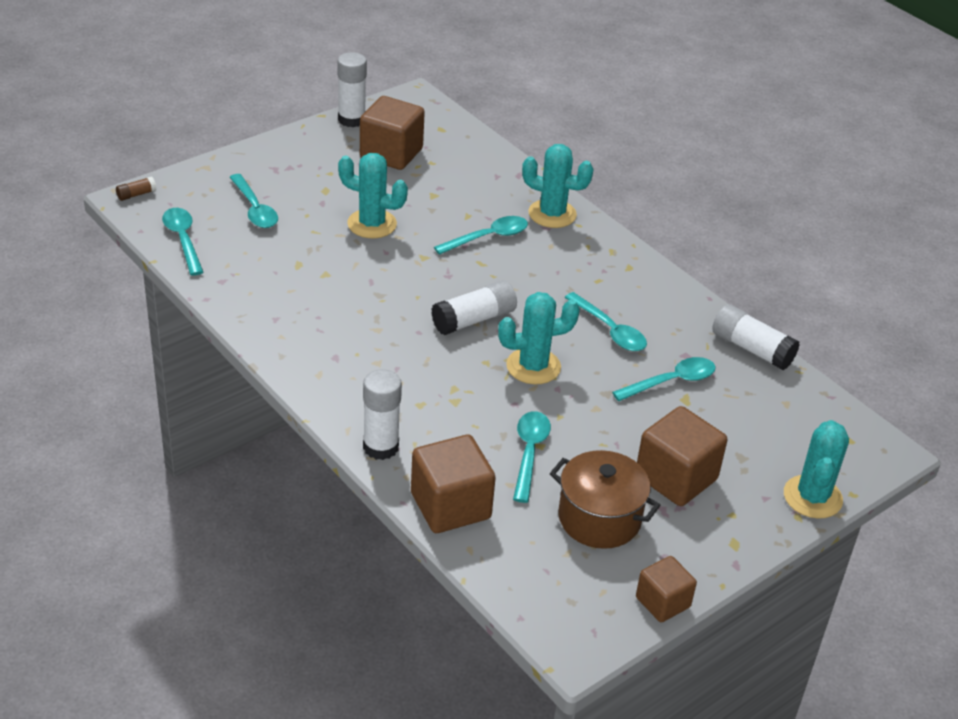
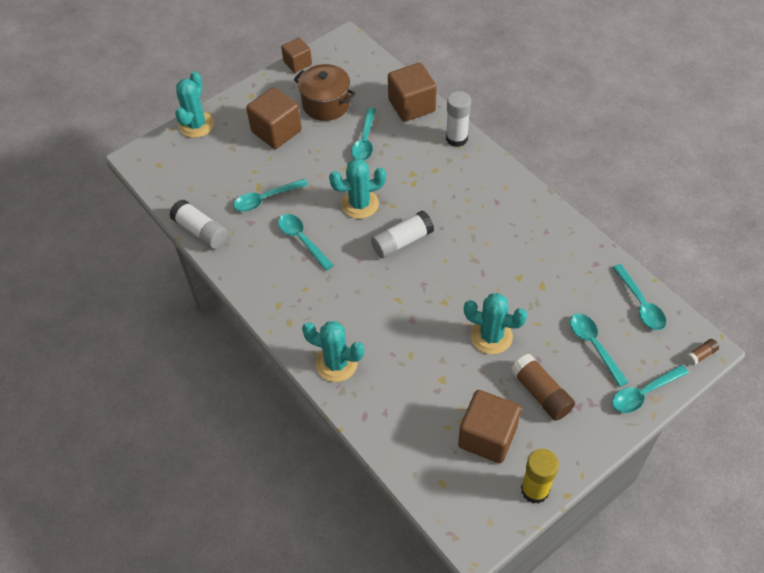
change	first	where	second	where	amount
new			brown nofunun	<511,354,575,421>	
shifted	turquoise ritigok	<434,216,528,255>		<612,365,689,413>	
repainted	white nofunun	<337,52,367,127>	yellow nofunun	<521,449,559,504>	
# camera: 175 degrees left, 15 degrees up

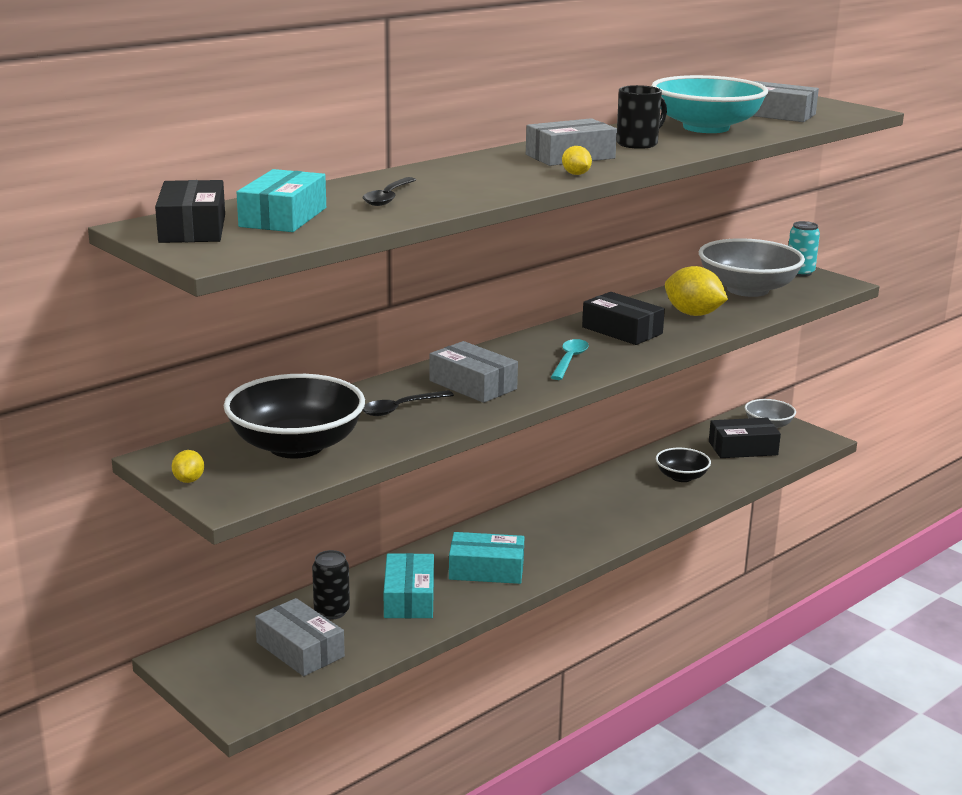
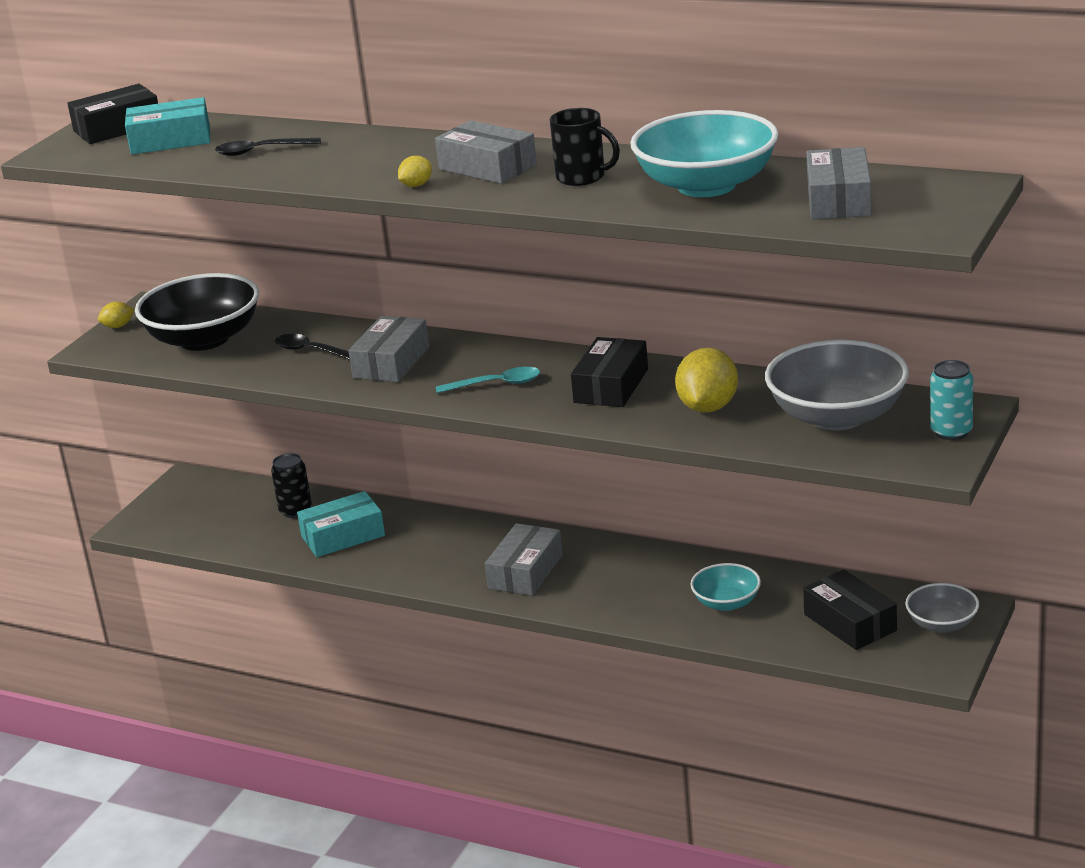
change	first	where	second	where	amount
gone	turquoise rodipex	<449,532,524,584>			
shifted	grey rodipex	<255,598,345,676>		<485,523,563,596>	
repainted	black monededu	<656,448,711,482>	turquoise monededu	<690,563,761,611>	
# camera: 70 degrees right, 5 degrees up

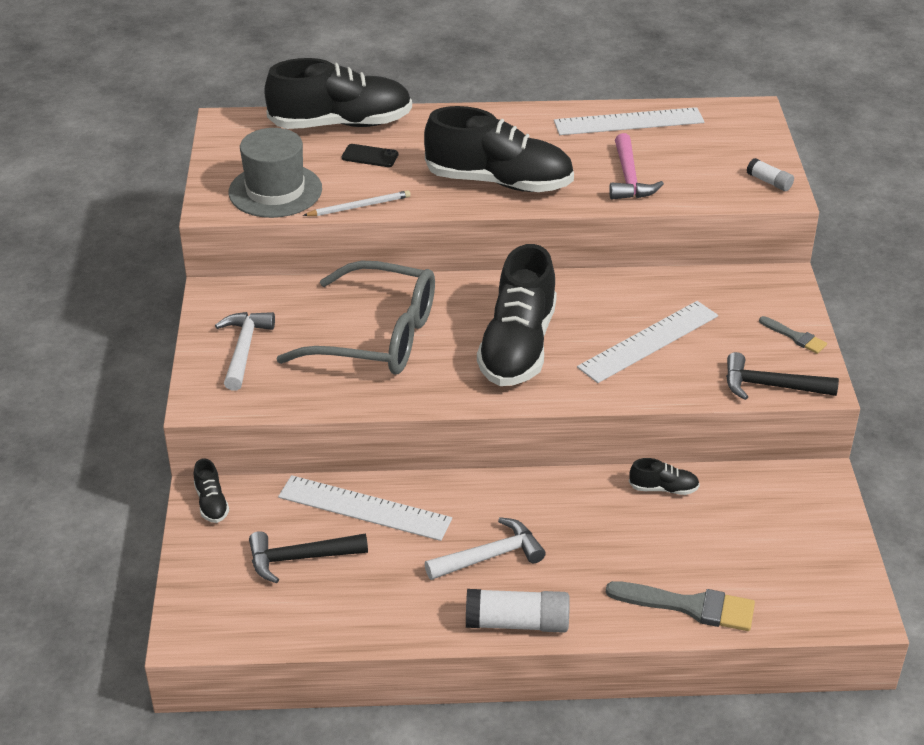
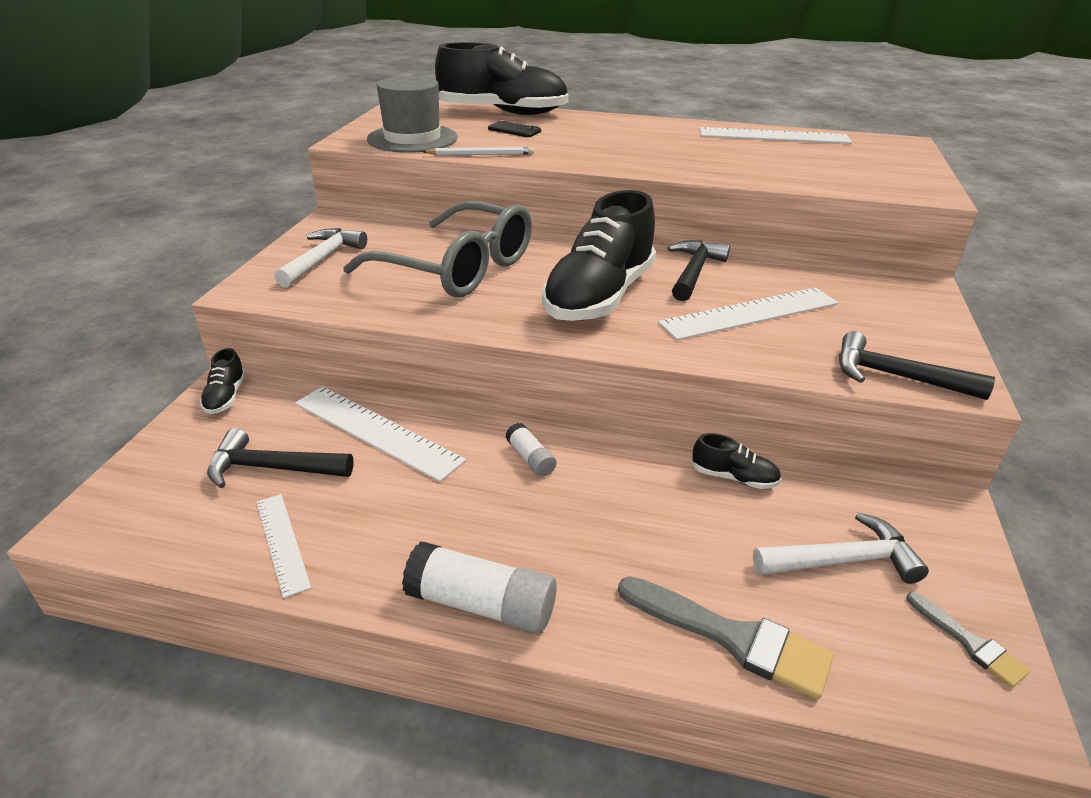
change	first	where	second	where	amount
gone	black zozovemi	<424,106,574,192>			
gone	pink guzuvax	<609,133,664,200>			
new			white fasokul	<256,494,311,598>	
new			black guzuvax	<668,240,730,301>	
shifted	white guzuvax	<425,517,546,580>		<753,512,929,584>	
shifted	white nofunun	<746,158,794,191>		<506,423,557,477>	
shifted	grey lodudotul	<759,316,827,354>		<906,592,1030,688>	
# camera: 15 degrees right, 5 degrees down

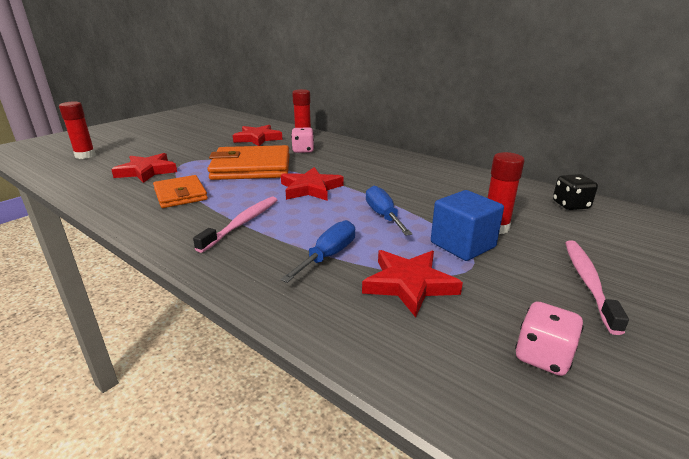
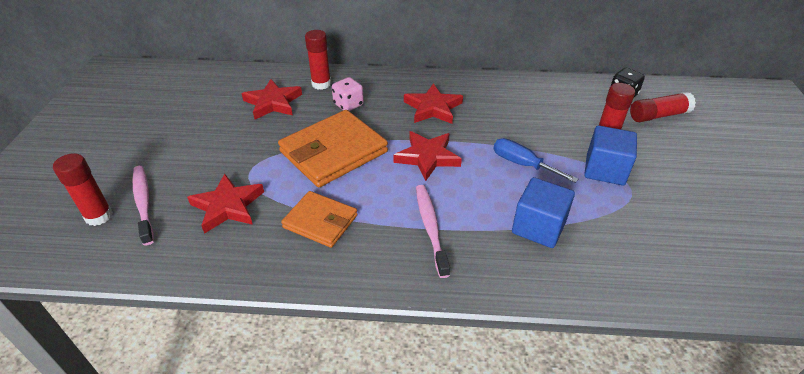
change	first	where	second	where	amount
gone	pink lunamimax	<515,302,584,376>			
new			red nofunun	<630,92,696,122>	
shifted	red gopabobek	<362,250,463,317>		<404,83,463,124>	
shifted	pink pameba	<565,240,629,335>		<133,166,154,245>	
swapped	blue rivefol	<280,220,355,283>	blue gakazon	<512,177,575,248>	
# camera: 35 degrees left, 15 degrees up

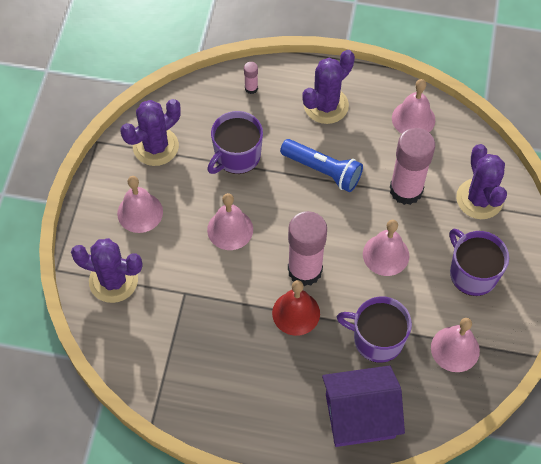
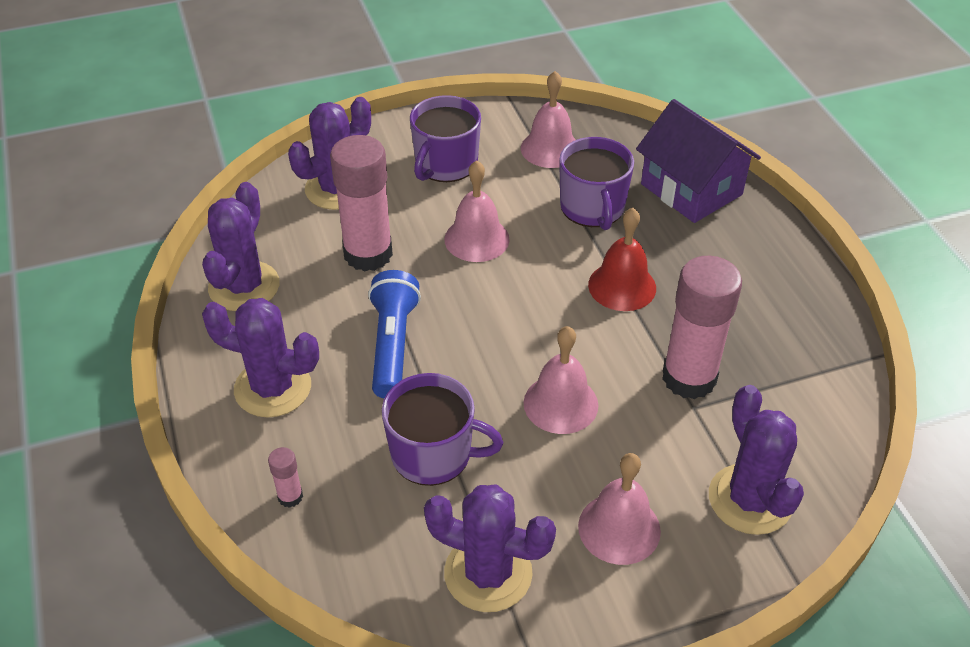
change	first	where	second	where	amount
shifted	pink nofunun	<288,211,327,286>		<662,256,742,400>	
swapped	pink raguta	<392,79,435,134>	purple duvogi	<202,182,279,311>	
# camera: 120 degrees left, 15 degrees down

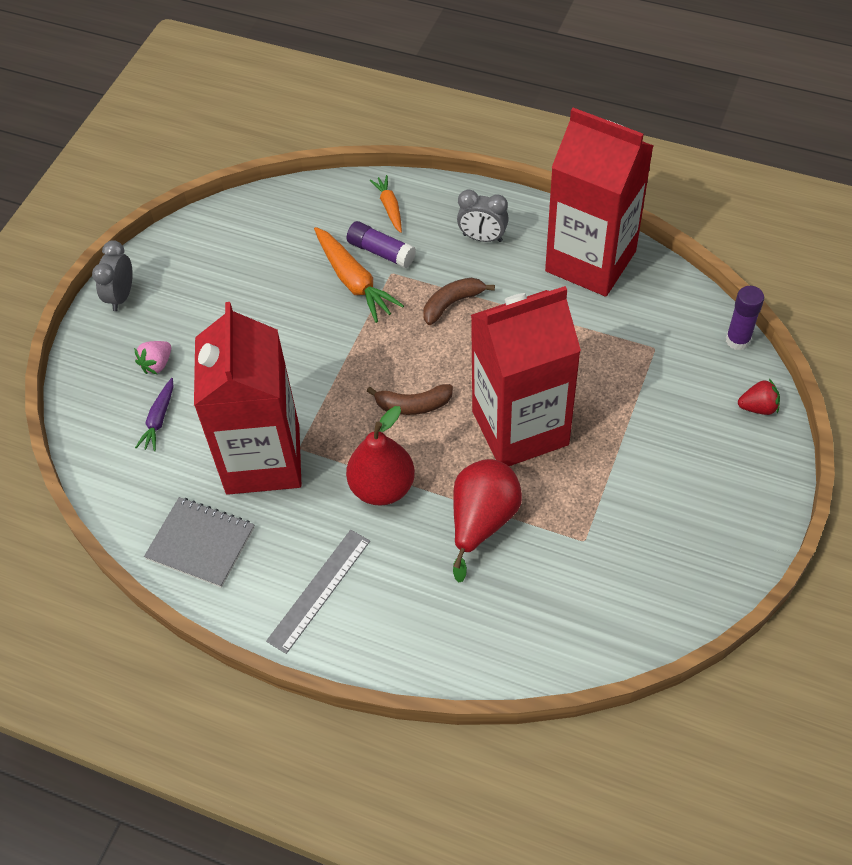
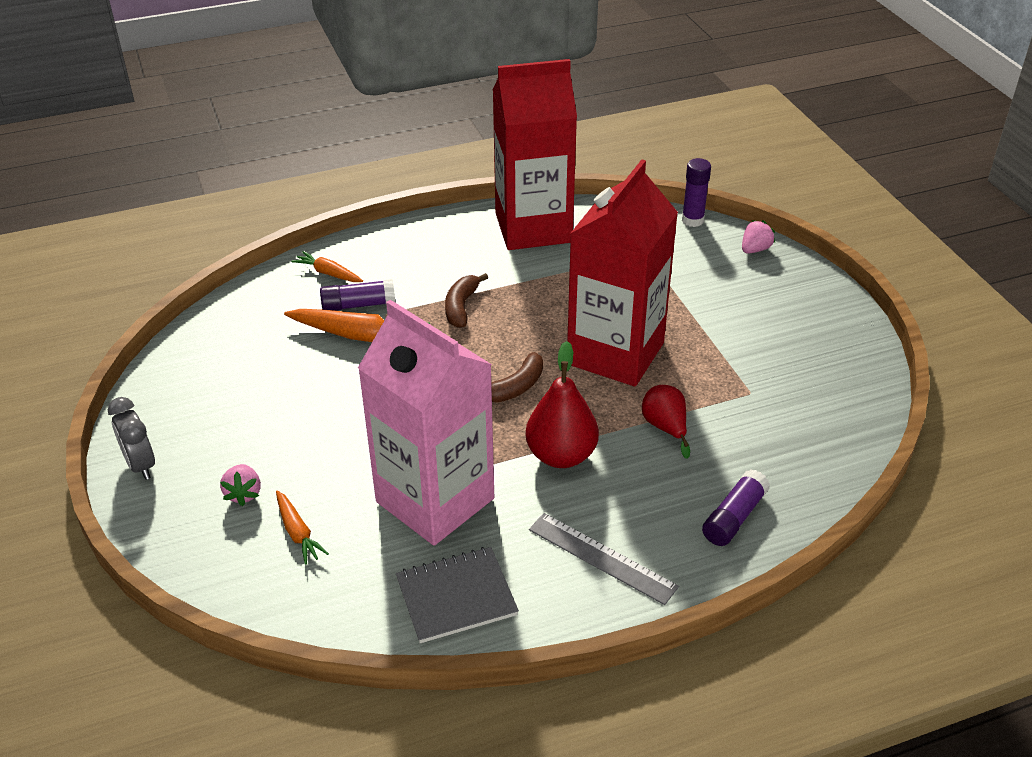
change	first	where	second	where	amount
gone	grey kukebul	<457,189,509,242>			
new			purple nofunun	<702,469,770,546>	
repainted	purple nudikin	<135,378,174,451>	orange nudikin	<276,491,329,565>	
repainted	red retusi	<194,302,302,495>	pink retusi	<358,300,494,546>	
repainted	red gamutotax	<738,379,780,415>	pink gamutotax	<742,220,775,254>	
rotated	grey fasokul	<266,530,370,654>		<529,513,679,605>	45 degrees counterclockwise
scaled	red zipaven	<453,459,522,582>		<642,385,690,459>	x0.63
# camera: 45 degrees left, 15 degrees down

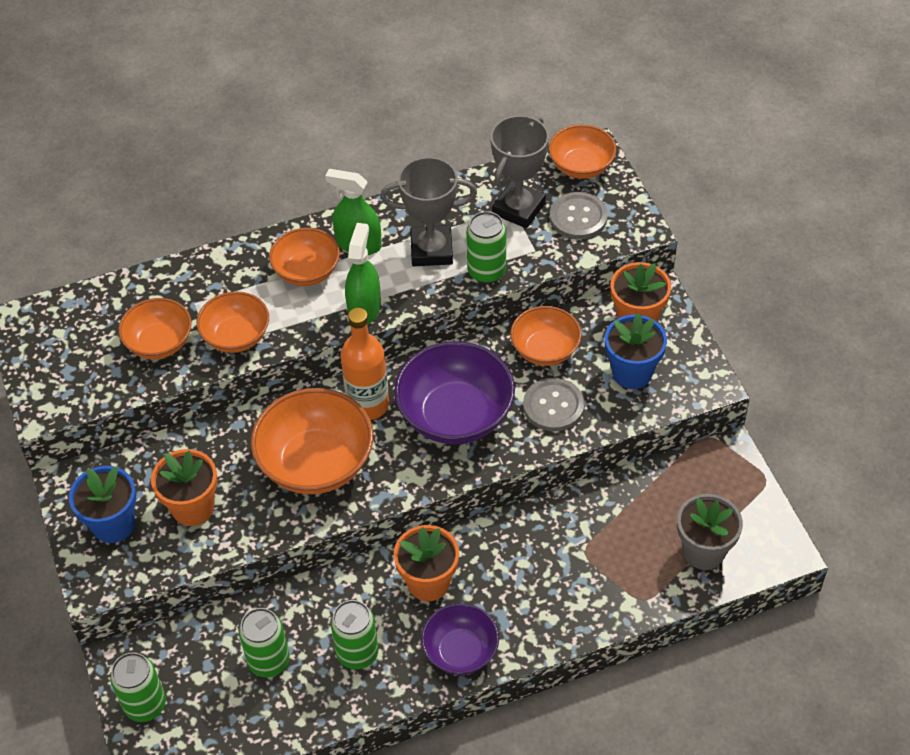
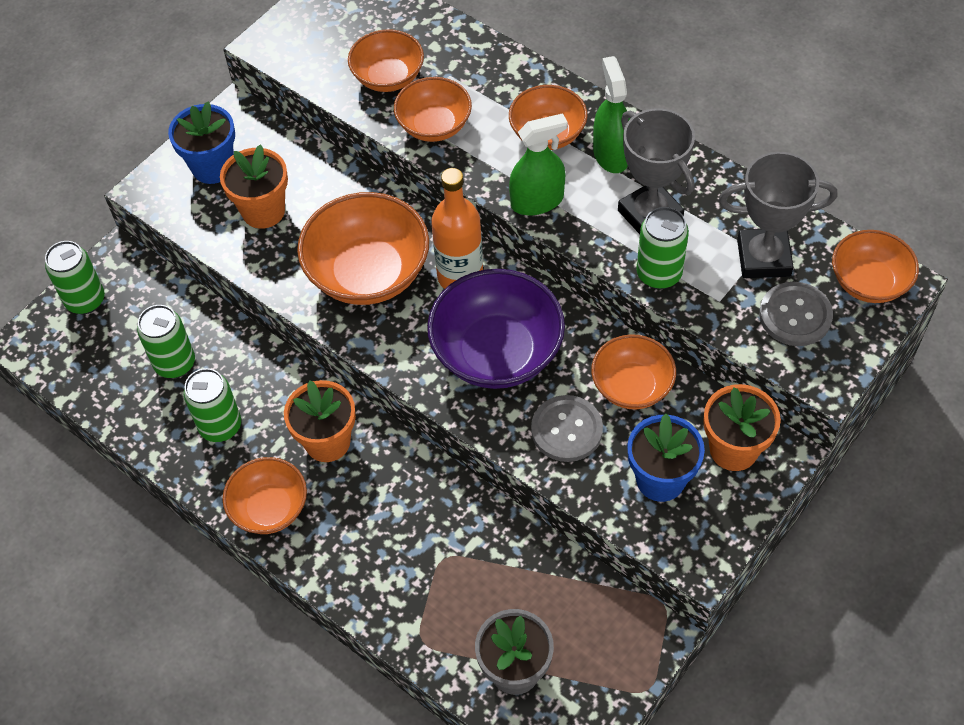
change	first	where	second	where	amount
repainted	purple monededu	<421,603,499,675>	orange monededu	<223,457,307,534>	
# camera: 60 degrees right, 5 degrees up

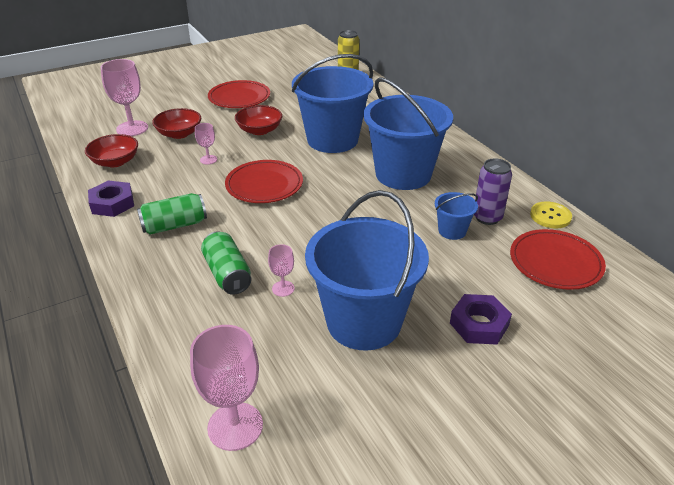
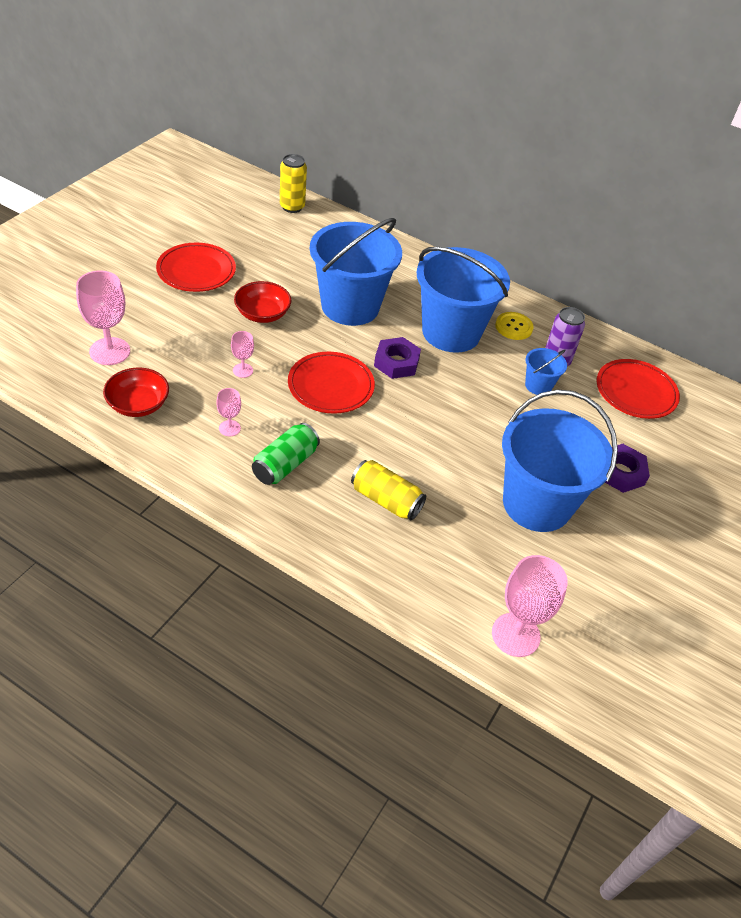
change	first	where	second	where	amount
gone	red monededu	<152,108,201,139>			
shifted	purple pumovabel	<88,180,134,217>		<374,337,421,379>	
shifted	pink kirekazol	<268,244,295,297>		<216,388,241,436>	
shifted	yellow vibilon	<530,201,572,229>		<495,312,534,340>	
repainted	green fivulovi	<201,231,251,295>	yellow fivulovi	<351,460,426,520>	
# camera: 35 degrees left, 10 degrees up

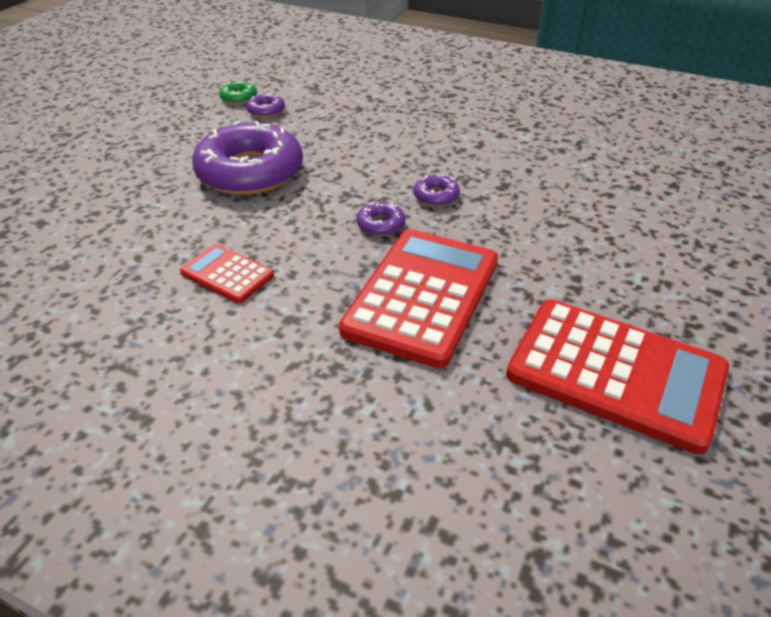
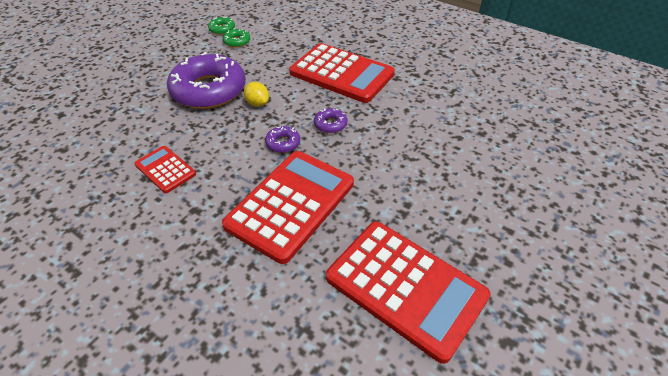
change	first	where	second	where	amount
new			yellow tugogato	<244,82,269,107>	
new			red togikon	<289,43,395,103>	
repainted	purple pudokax	<246,93,285,118>	green pudokax	<223,28,250,47>	
# camera: 10 degrees right, 5 degrees up

